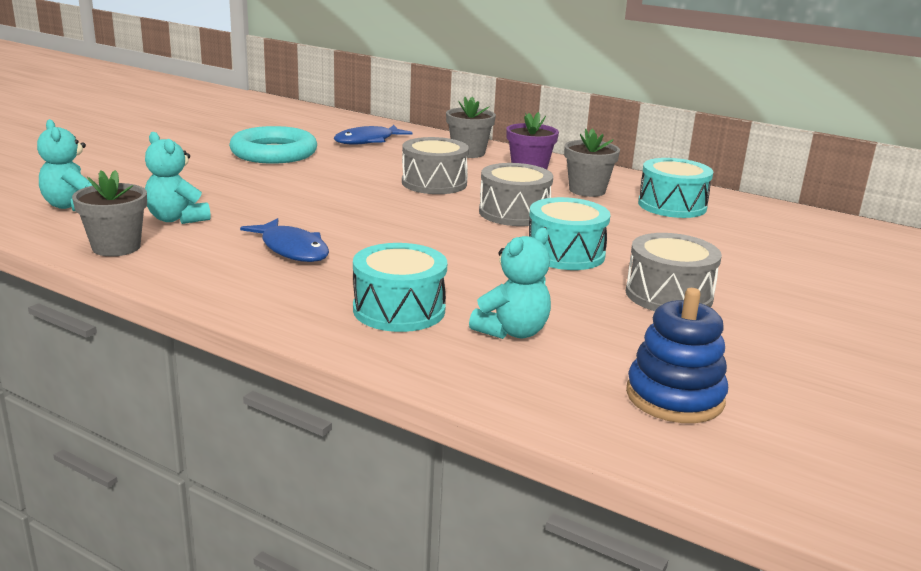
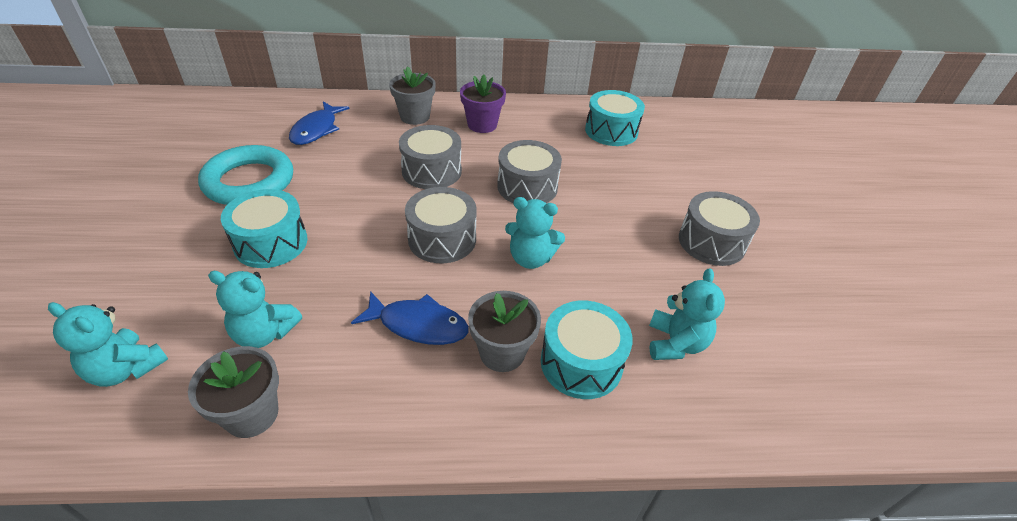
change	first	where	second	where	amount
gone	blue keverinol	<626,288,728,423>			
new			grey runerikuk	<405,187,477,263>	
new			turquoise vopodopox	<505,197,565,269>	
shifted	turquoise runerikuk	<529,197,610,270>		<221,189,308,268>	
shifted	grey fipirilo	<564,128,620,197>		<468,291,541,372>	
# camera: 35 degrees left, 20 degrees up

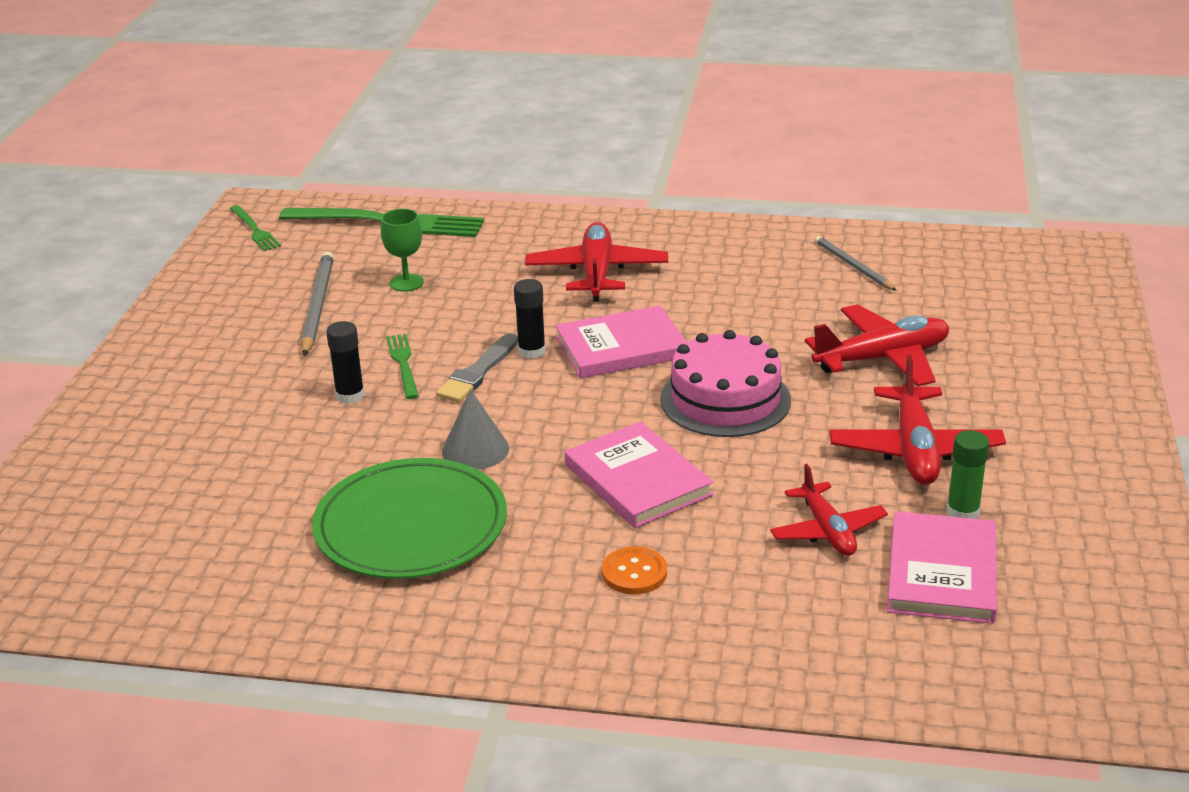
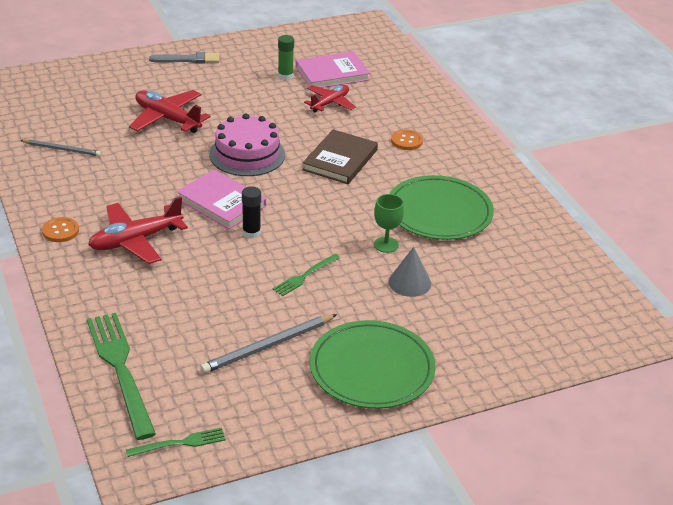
change	first	where	second	where	amount
gone	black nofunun	<326,321,365,404>			
gone	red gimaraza	<829,355,1006,485>			
new			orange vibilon	<42,217,79,242>	
new			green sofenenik	<310,320,436,409>	
shifted	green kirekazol	<381,209,424,292>		<374,194,404,253>	
shifted	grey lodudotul	<436,333,518,402>		<149,52,219,64>	
shifted	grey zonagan	<442,389,509,470>		<389,247,431,297>	
repainted	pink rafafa	<565,422,713,528>	brown rafafa	<302,129,378,184>	
rotated	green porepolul	<230,205,281,251>		<126,427,226,457>	45 degrees clockwise
rotated	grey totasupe	<815,236,897,291>		<20,139,101,156>	105 degrees counterclockwise
# camera: 125 degrees left, 5 degrees up

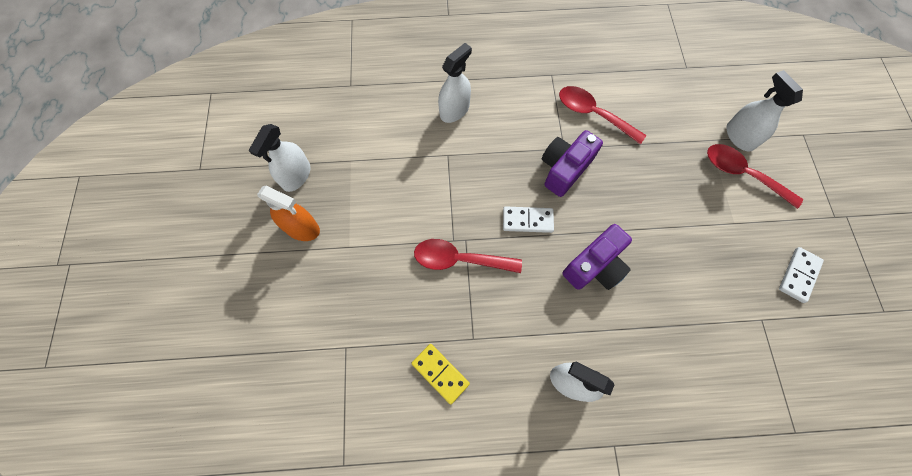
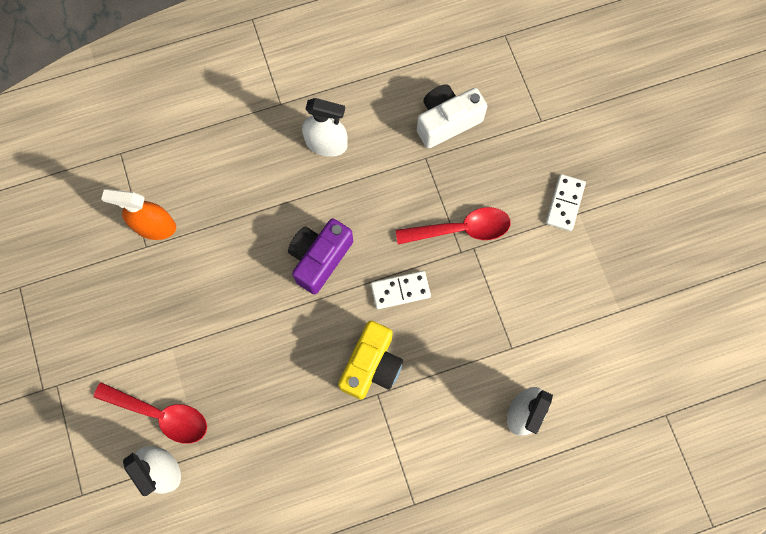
change	first	where	second	where	amount
gone	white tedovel	<249,124,310,192>			
gone	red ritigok	<559,86,647,144>			
shifted	orange tedovel	<257,186,320,241>		<101,189,176,240>	
shifted	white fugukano	<779,247,824,303>		<546,174,586,231>	
swapped	yellow fugukano	<411,344,470,404>	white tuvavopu	<417,84,487,148>	
repainted	purple tuvavopu	<542,130,603,197>	yellow tuvavopu	<338,321,403,400>	
# camera: 165 degrees right, 5 degrees up

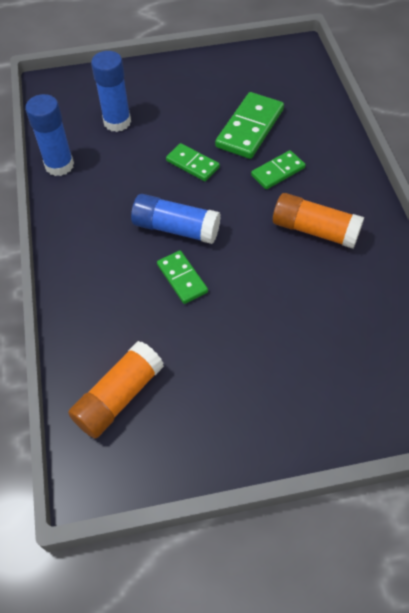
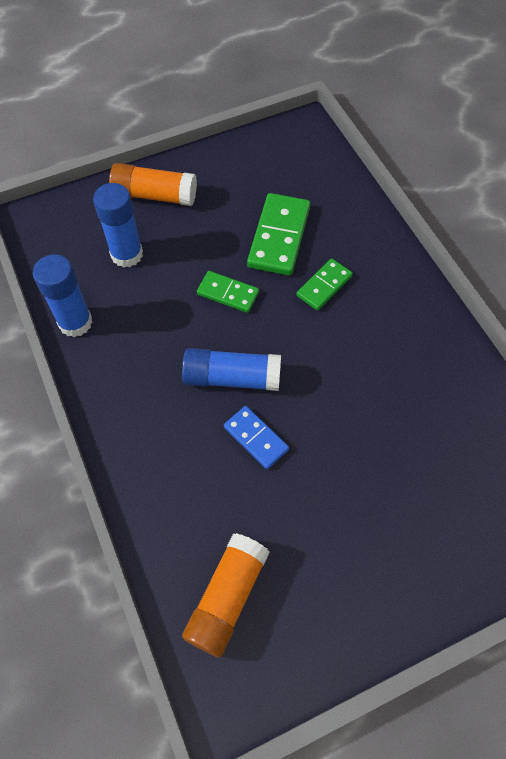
change	first	where	second	where	amount
shifted	orange nofunun	<273,193,364,249>		<109,163,197,206>	
repainted	green fugukano	<157,250,208,304>	blue fugukano	<224,406,289,469>	
# camera: 15 degrees left, 5 degrees up

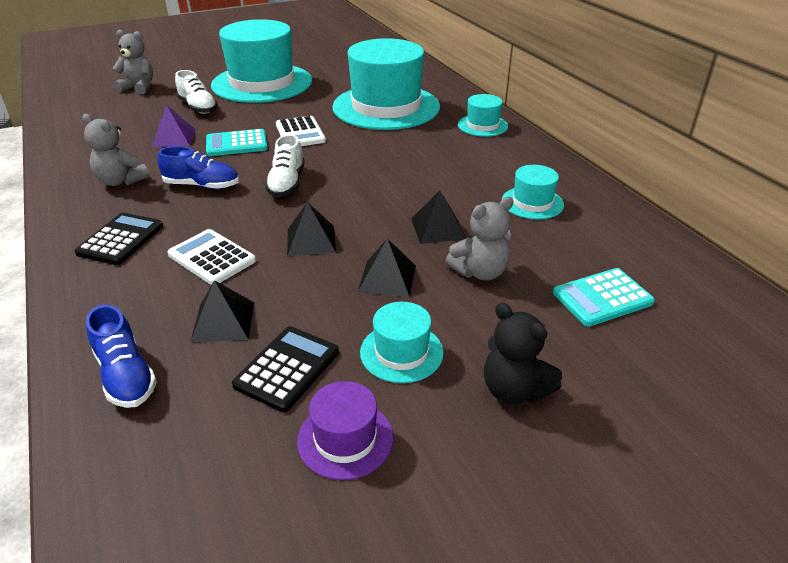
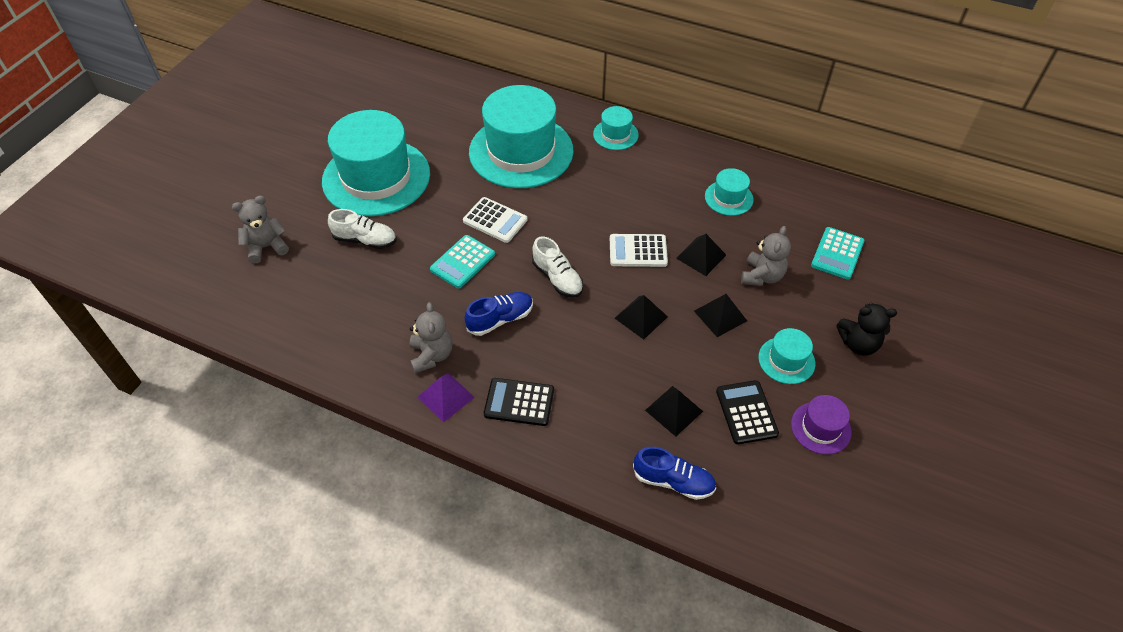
change	first	where	second	where	amount
shifted	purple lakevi	<152,105,196,147>		<418,373,475,423>	
shifted	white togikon	<168,229,256,285>		<610,234,668,267>	
rotated	black togikon	<75,213,163,265>		<484,378,554,426>	60 degrees counterclockwise
rotated	grey vopodopox	<83,114,150,186>		<410,302,453,373>	90 degrees counterclockwise
# camera: 40 degrees left, 15 degrees up

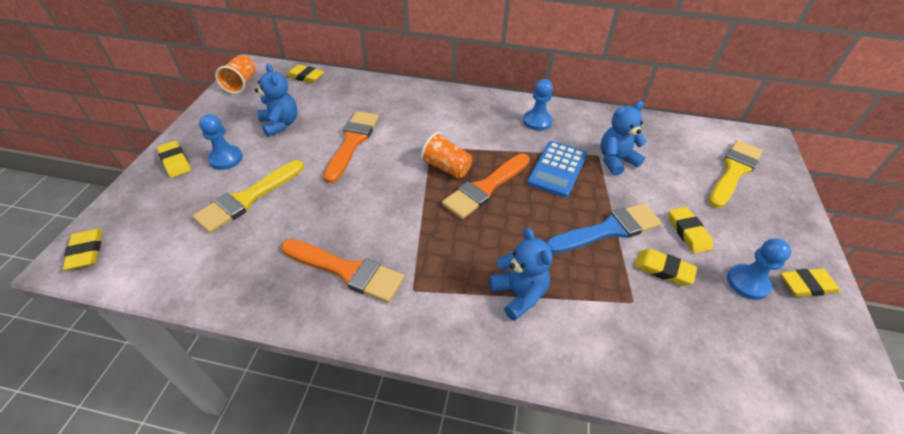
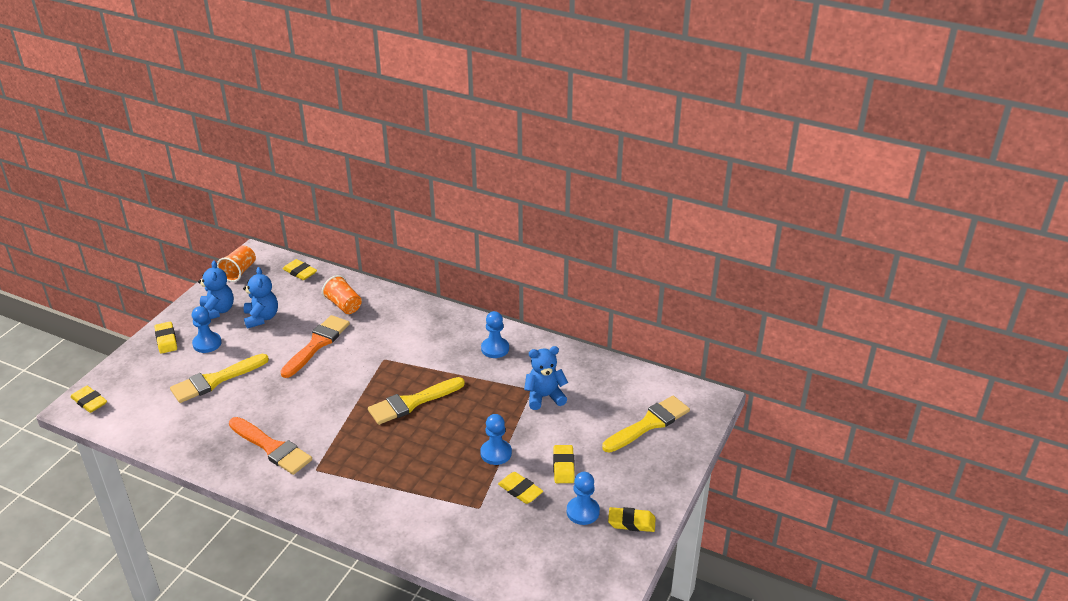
change	first	where	second	where	amount
gone	blue togikon	<527,141,587,198>			
shifted	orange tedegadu	<421,132,472,178>		<322,275,362,314>	
shifted	blue vopodopox	<489,228,552,321>		<198,260,234,319>	
swapped	blue lodudotul	<546,203,662,254>	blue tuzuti	<480,414,512,465>	
repainted	orange lodudotul	<442,154,530,219>	yellow lodudotul	<368,377,465,425>	
rotated	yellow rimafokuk	<62,229,102,270>		<71,386,107,413>	45 degrees counterclockwise
# camera: 15 degrees right, 10 degrees down

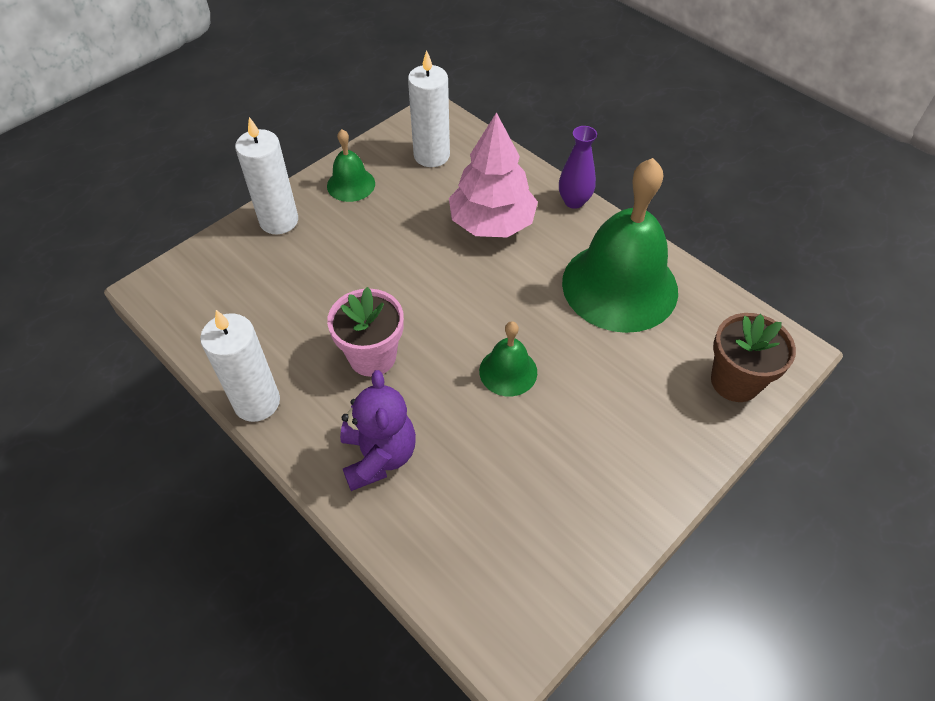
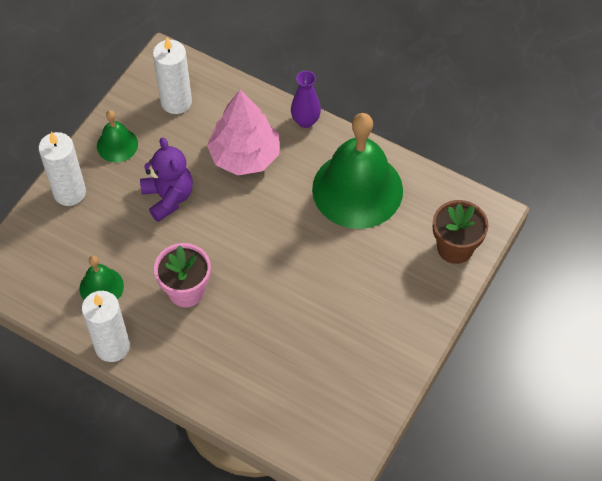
change	first	where	second	where	amount
shifted	purple vopodopox	<340,370,416,491>		<140,137,193,222>	
shifted	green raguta	<479,321,537,396>		<80,256,124,300>	
# camera: 15 degrees left, 5 degrees up

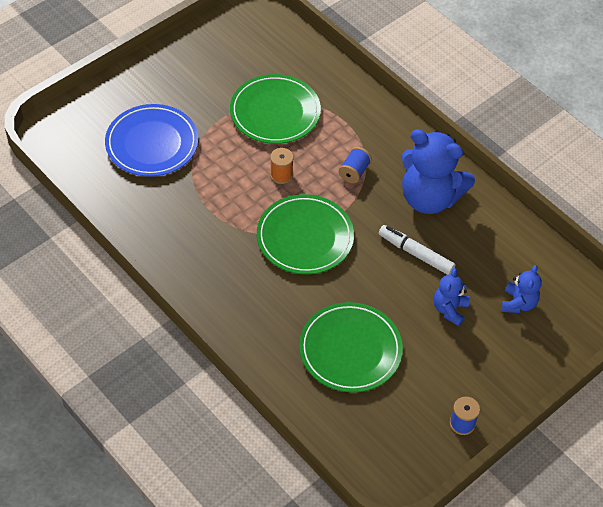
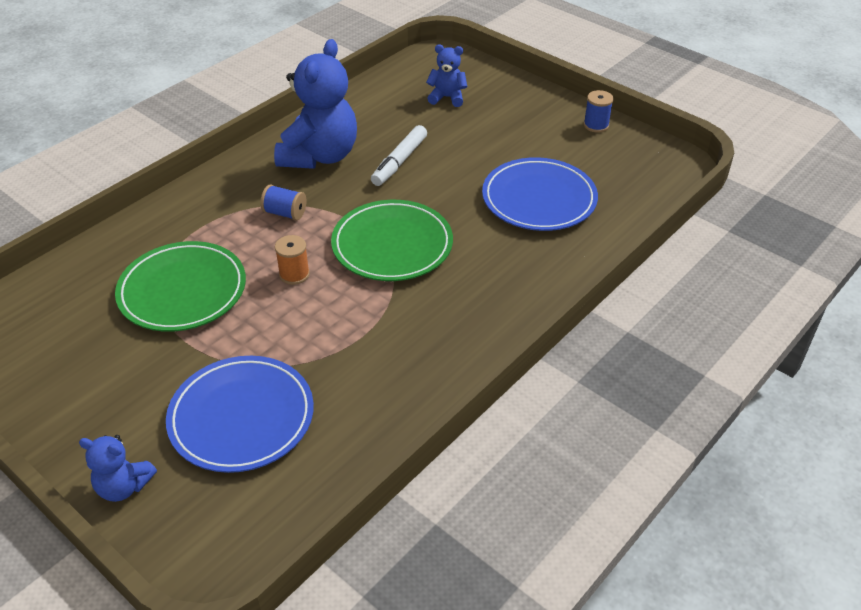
change	first	where	second	where	amount
shifted	blue vopodopox	<434,268,470,326>		<79,435,157,502>	
repainted	green sofenenik	<299,302,403,392>	blue sofenenik	<482,157,598,231>	
# camera: 95 degrees left, 10 degrees down

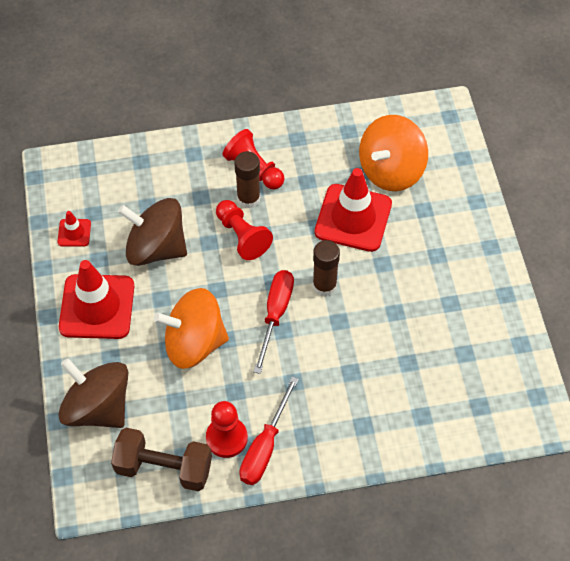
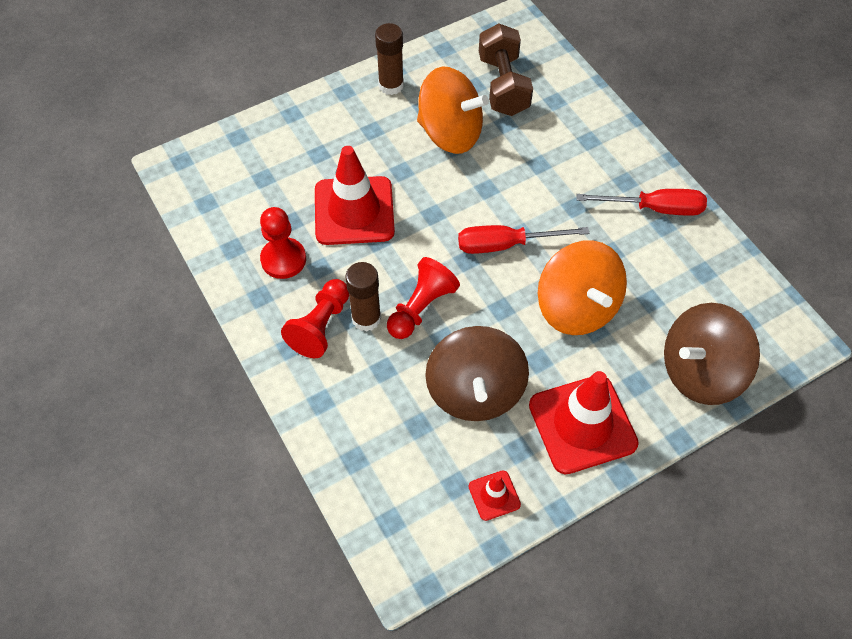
change	first	where	second	where	amount
shifted	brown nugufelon	<111,428,212,491>		<479,23,533,116>	
shifted	red tuzuti	<206,401,248,458>		<260,207,306,279>	
shifted	brown nofunun	<313,240,340,296>		<375,23,404,95>	
shifted	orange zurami	<359,115,428,191>		<417,66,489,154>	
rotated	brown zurami	<58,358,128,428>		<664,303,760,405>	45 degrees clockwise
# camera: 110 degrees left, 0 degrees up

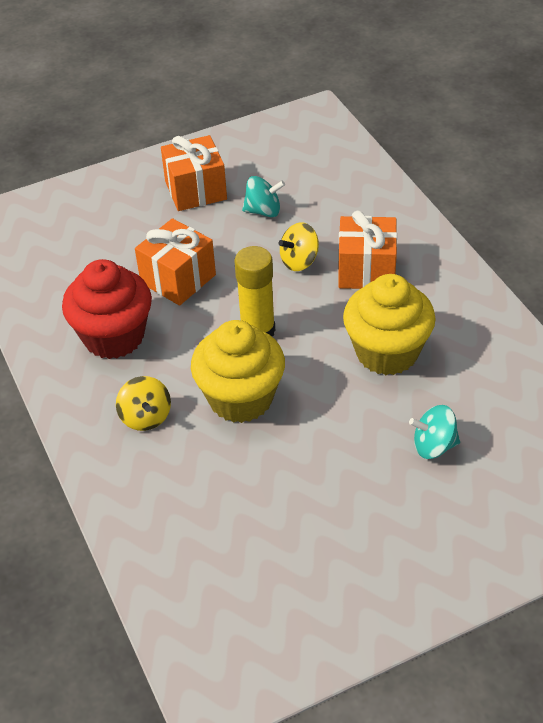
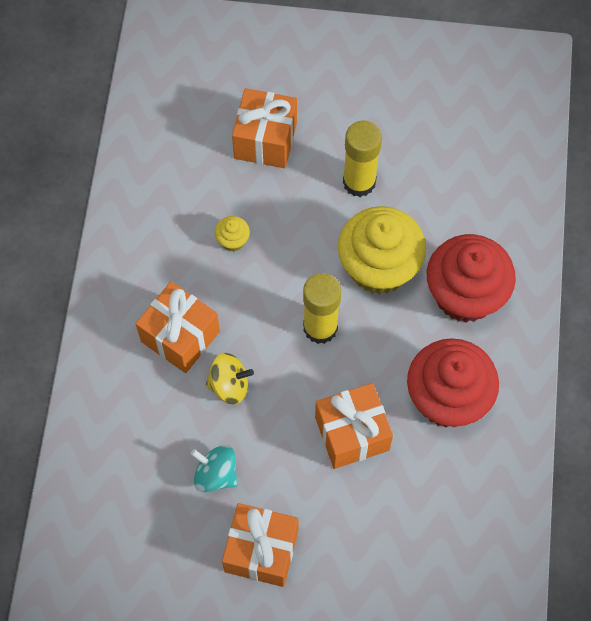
change	first	where	second	where	amount
new			yellow nofunun	<343,121,382,197>	
swapped	yellow zurami	<116,376,171,431>	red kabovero	<427,234,516,323>	
swapped	turquoise zurami	<409,405,460,459>	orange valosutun	<232,88,297,168>	
scaled	yellow kabovero	<343,274,436,375>		<215,216,250,251>	x0.41
# camera: 150 degrees left, 20 degrees up

